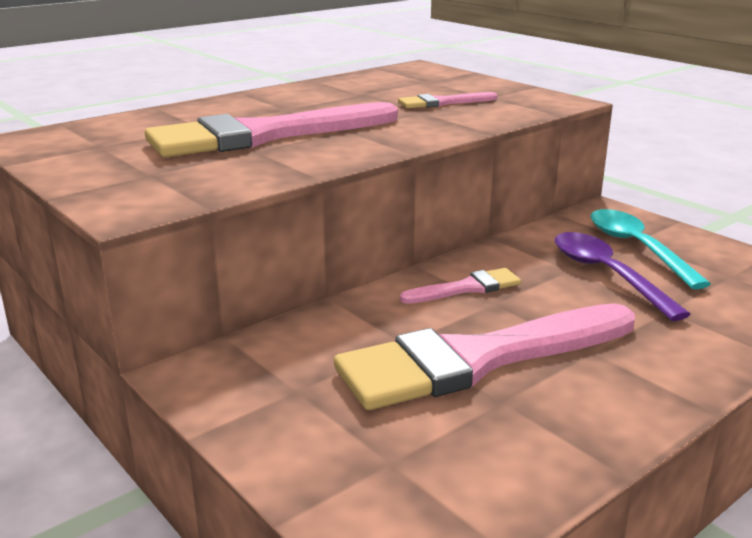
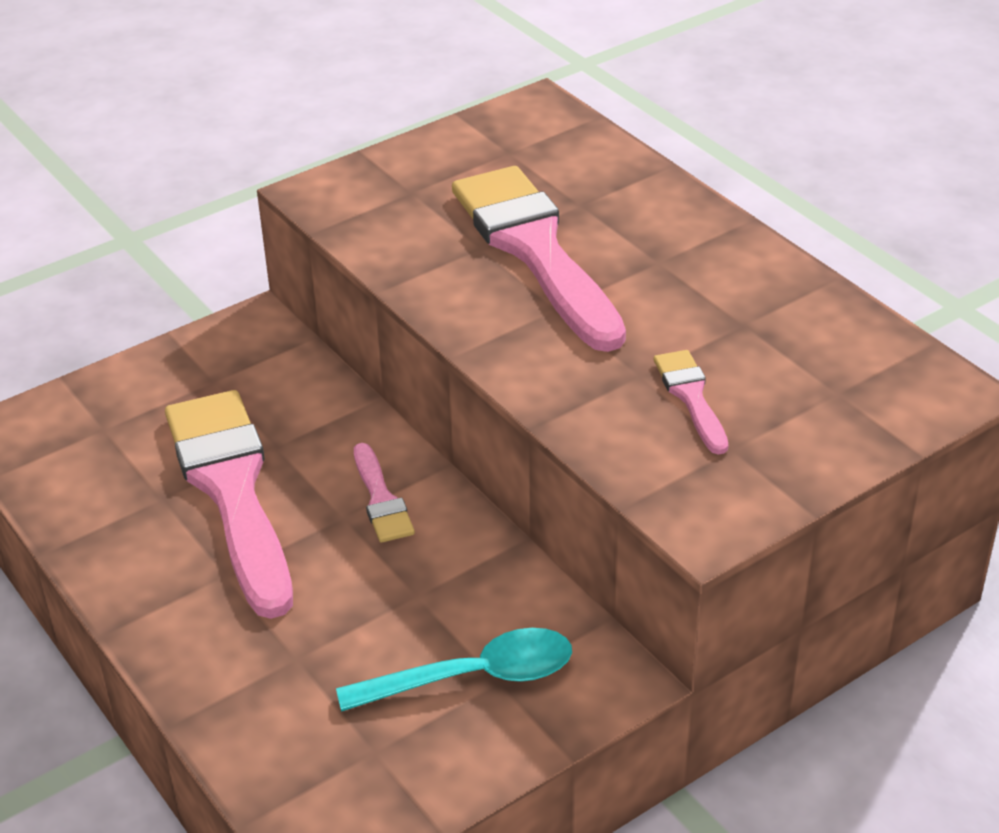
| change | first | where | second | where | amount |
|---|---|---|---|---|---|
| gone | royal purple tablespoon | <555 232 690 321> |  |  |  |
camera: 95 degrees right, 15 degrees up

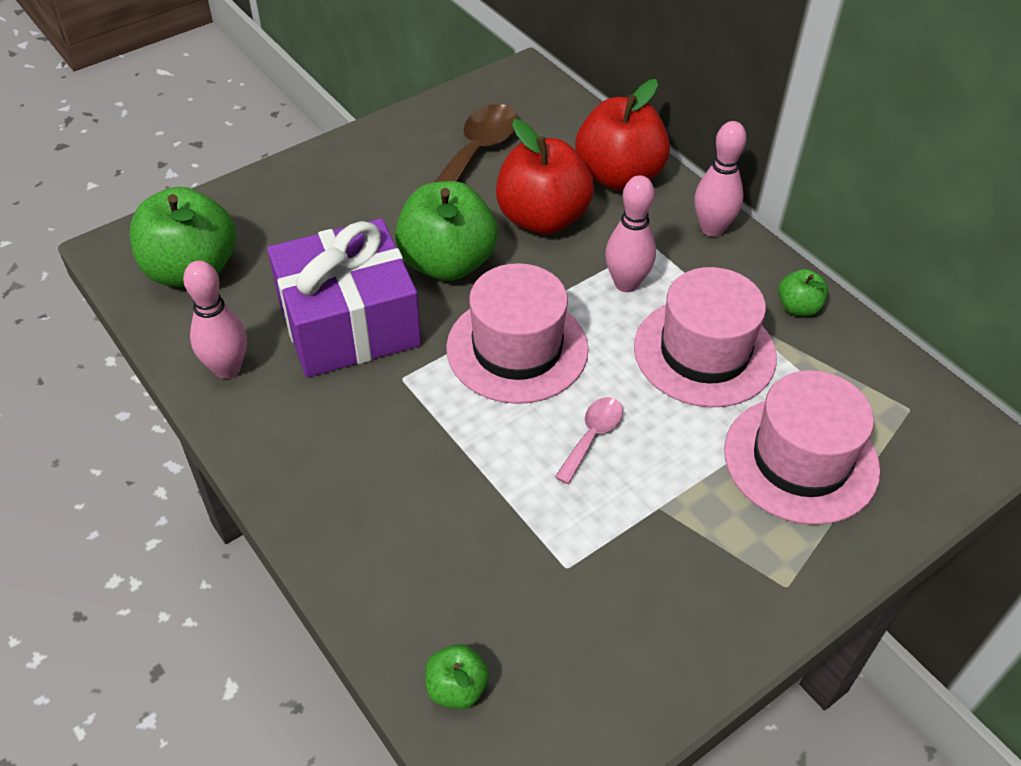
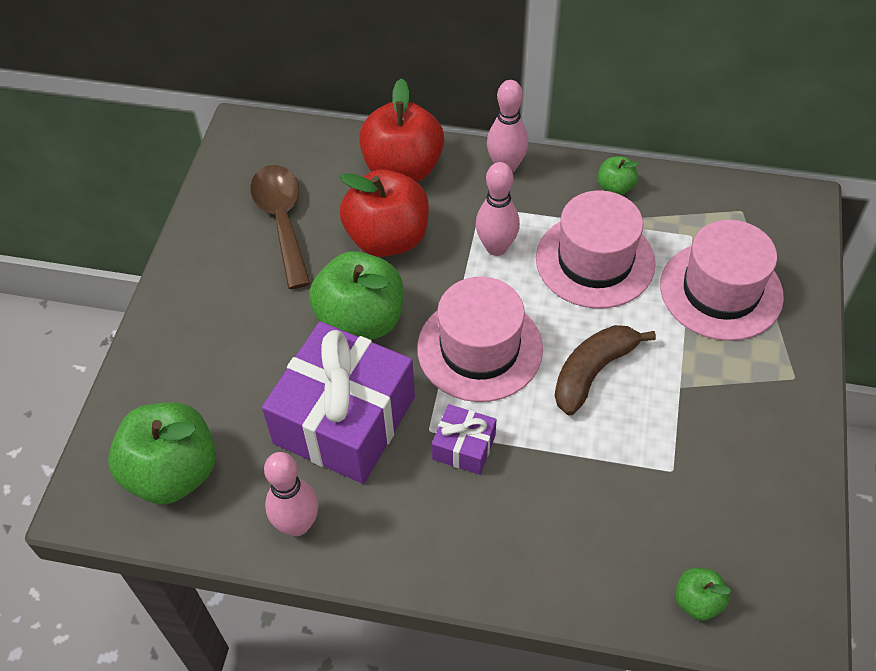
| change | first | where | second | where | amount |
|---|---|---|---|---|---|
| new |  |  | royal purple present | <432 404 496 475> |  |
| swapped | rose-pink tablespoon | <555 397 623 484> | russet banana | <555 325 656 416> |  |
camera: 40 degrees left, 5 degrees up

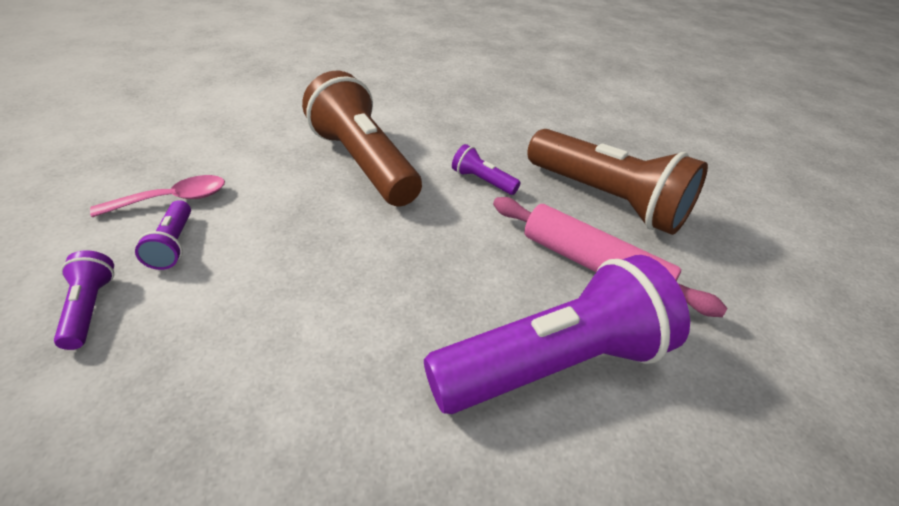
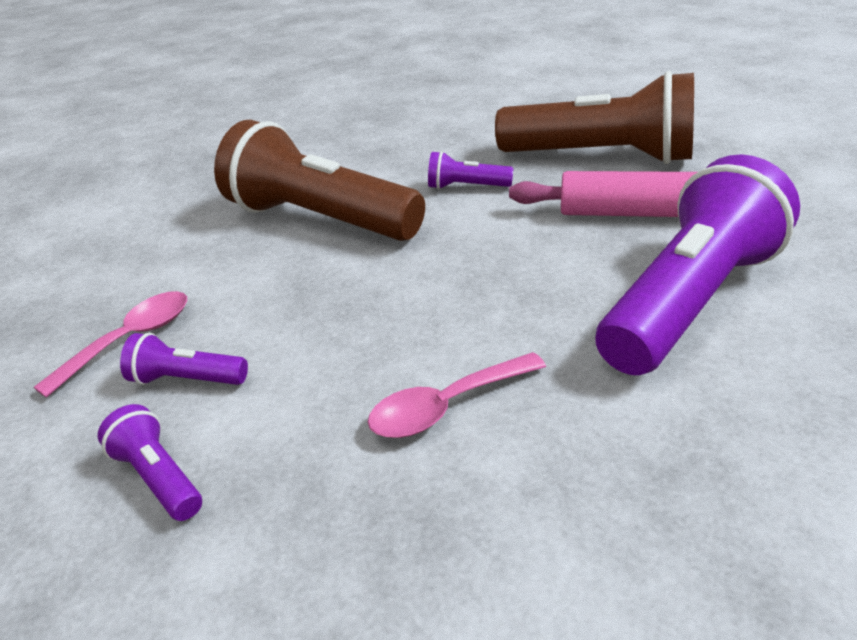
| change | first | where | second | where | amount |
|---|---|---|---|---|---|
| new |  |  | rose-pink tablespoon | <368 352 546 438> |  |
| rotated | royal purple pocket torch | <135 200 191 270> |  | <120 333 248 385> | 135 degrees clockwise |
camera: 20 degrees left, 5 degrees down

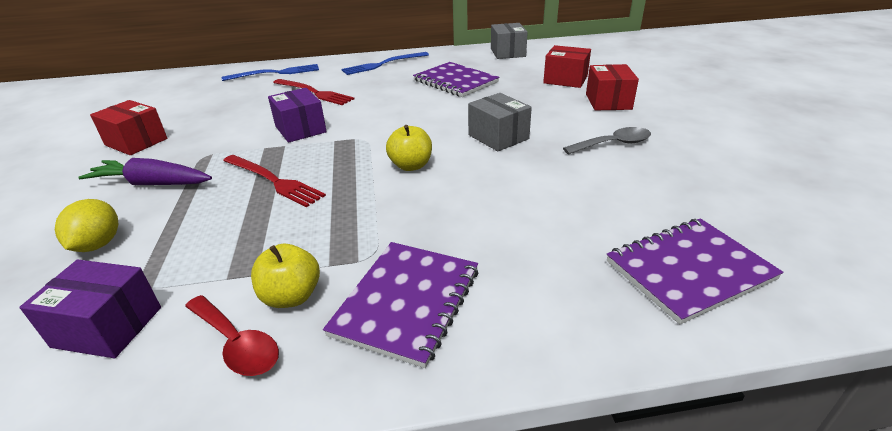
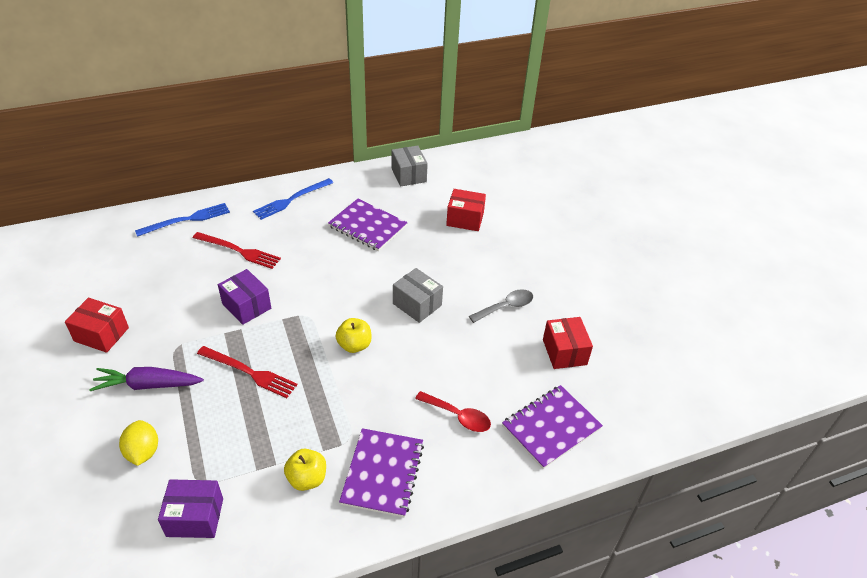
| change | first | where | second | where | amount |
|---|---|---|---|---|---|
| shifted | scarlet tablespoon | <185 295 279 376> |  | <415 391 491 432> |  |
| shifted | scarlet box | <586 64 639 111> |  | <543 317 593 369> |  |
camera: 15 degrees left, 10 degrees up

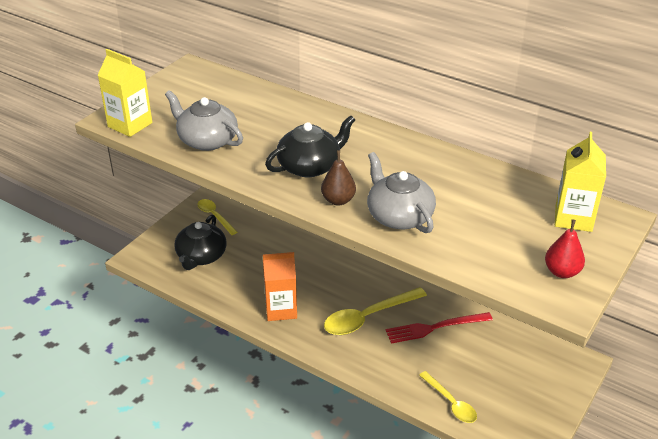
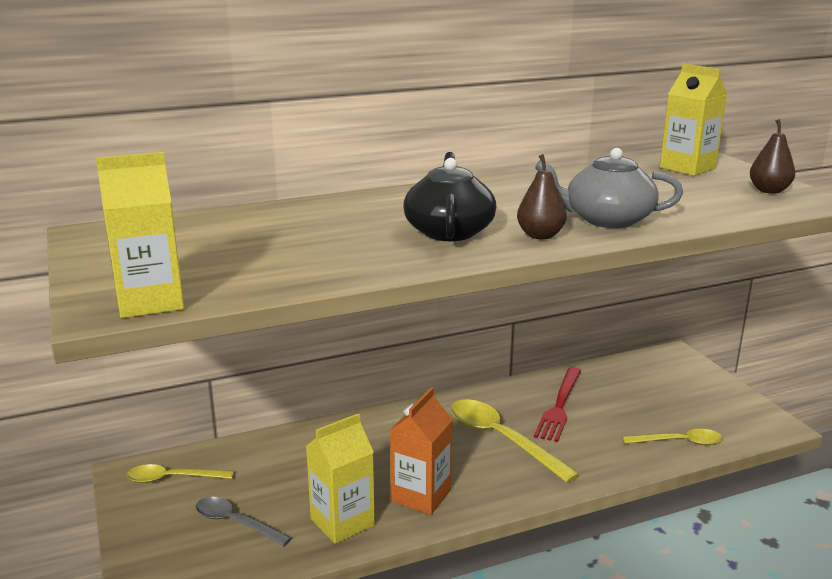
| change | first | where | second | where | amount |
|---|---|---|---|---|---|
| gone | grey china teapot | <165 90 243 151> |  |  |  |
| new |  |  | golden juice carton | <306 413 375 544> |  |
| swapped | jet-black china teapot | <174 215 227 270> | grey tablespoon | <196 497 291 546> |  |
| repainted | scarlet pear fruit | <545 220 585 278> | russet pear fruit | <750 119 795 194> |  |
| rotated | golden tablespoon | <324 287 427 335> |  | <450 399 580 483> | 135 degrees clockwise |
camera: 55 degrees left, 15 degrees down

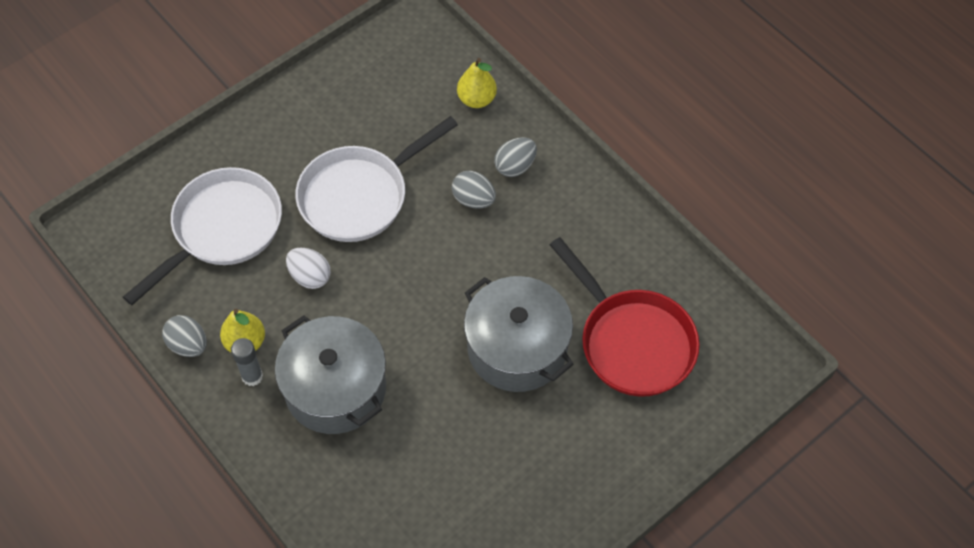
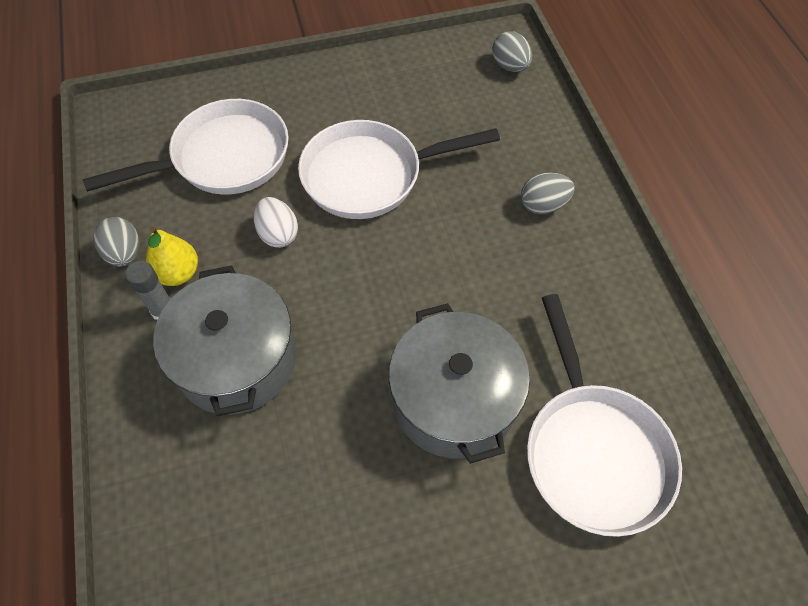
| change | first | where | second | where | amount |
|---|---|---|---|---|---|
| gone | golden pear fruit | <457 58 497 108> |  |  |  |
| shifted | grey egg shape | <452 171 496 209> |  | <492 31 532 72> |  |
| repainted | scarlet pan | <550 237 700 397> | snow-white pan | <527 294 682 537> |  |
camera: 25 degrees right, 0 degrees up

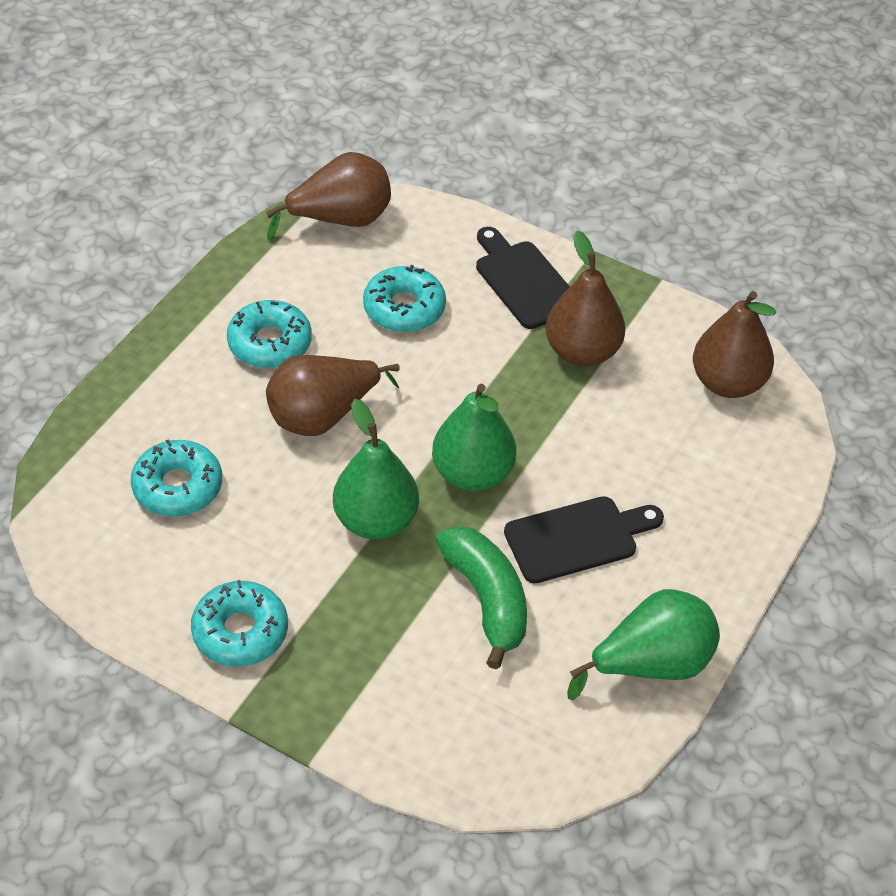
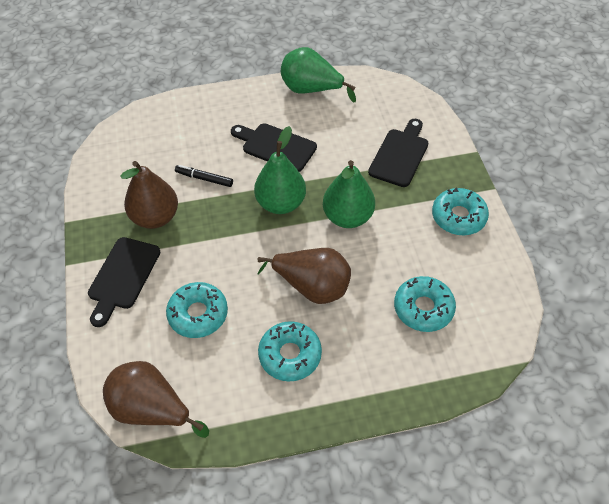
| change | first | where | second | where | amount |
|---|---|---|---|---|---|
| gone | green banana | <435 526 527 669> |  |  |  |
| gone | russet pear fruit | <693 291 776 398> |  |  |  |
| new |  |  | jet-black marker | <175 165 233 187> |  |
| new |  |  | jet-black cutting board | <368 119 428 187> |  |
camera: 130 degrees left, 5 degrees up

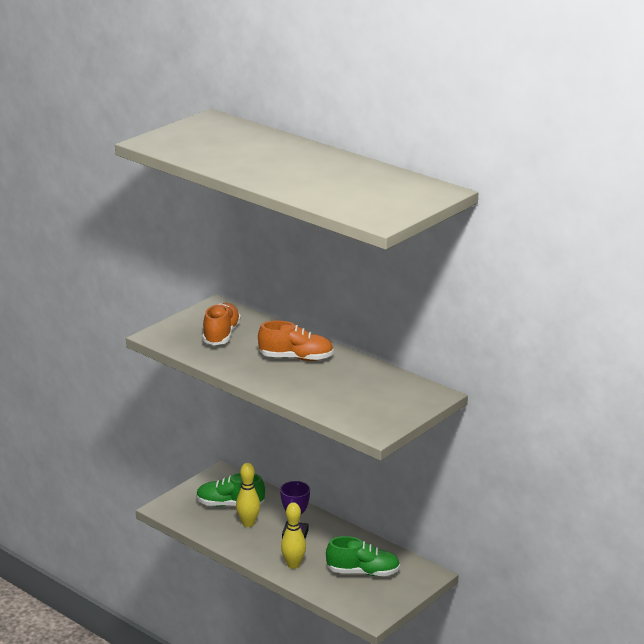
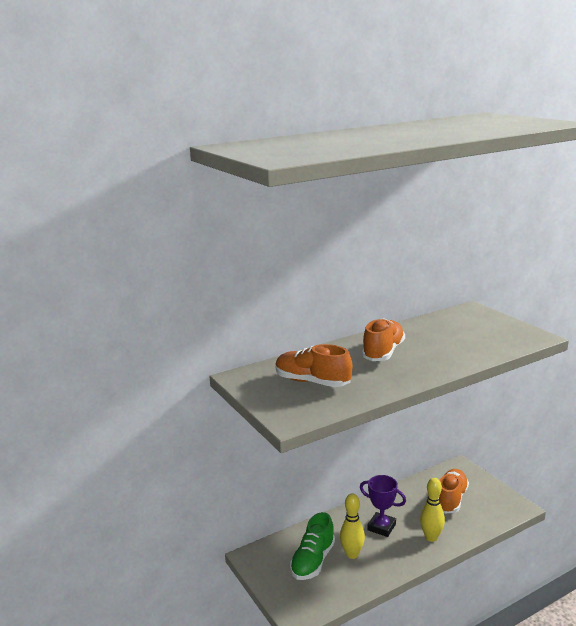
| change | first | where | second | where | amount |
|---|---|---|---|---|---|
| repainted | green shoe | <326 536 400 576> | orange shoe | <439 469 469 514> |  |
camera: 70 degrees left, 5 degrees down

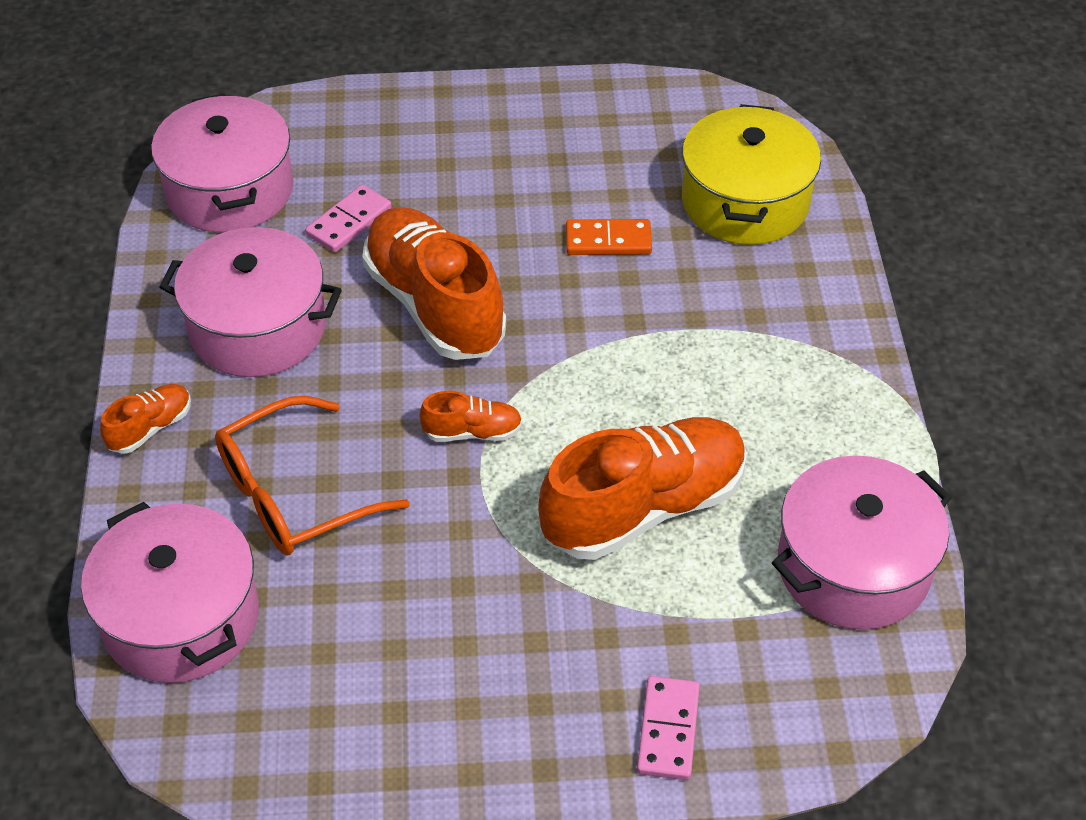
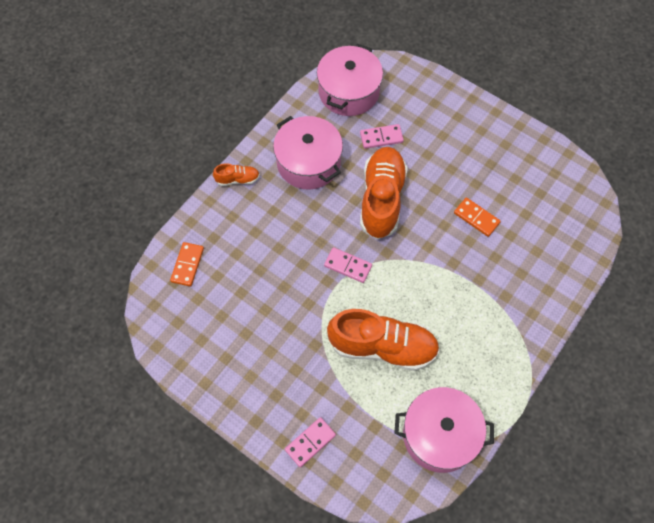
| change | first | where | second | where | amount |
|---|---|---|---|---|---|
| gone | orange glasses | <215 396 410 556> |  |  |  |
| gone | golden pot | <682 104 821 245> |  |  |  |
| swapped | rose-pink pot | <81 502 259 683> | orange domino | <170 242 204 287> |  |
| swapped | orange shoe | <419 391 523 442> | rose-pink domino | <324 247 372 283> |  |
camera: 40 degrees right, 15 degrees up

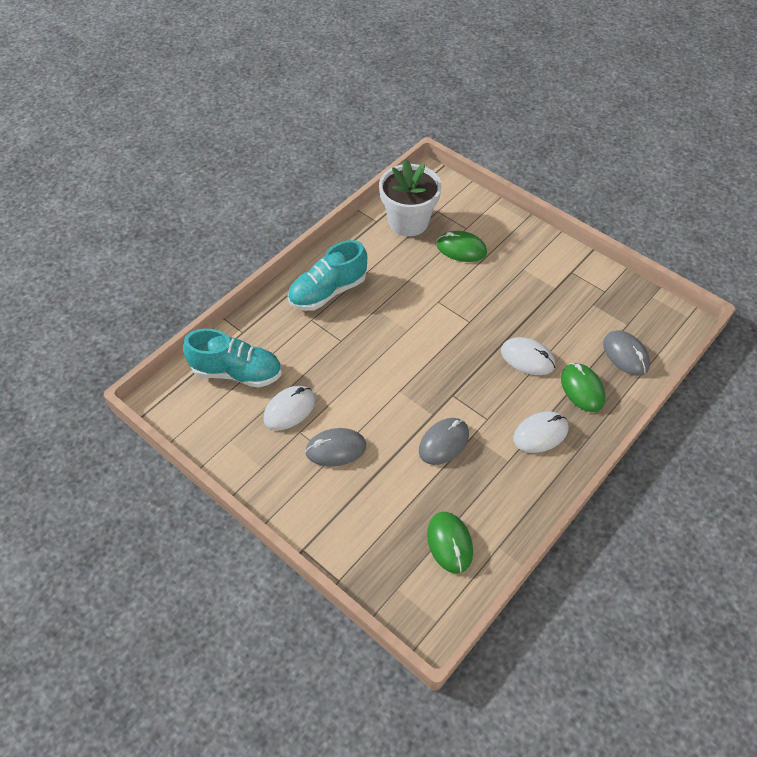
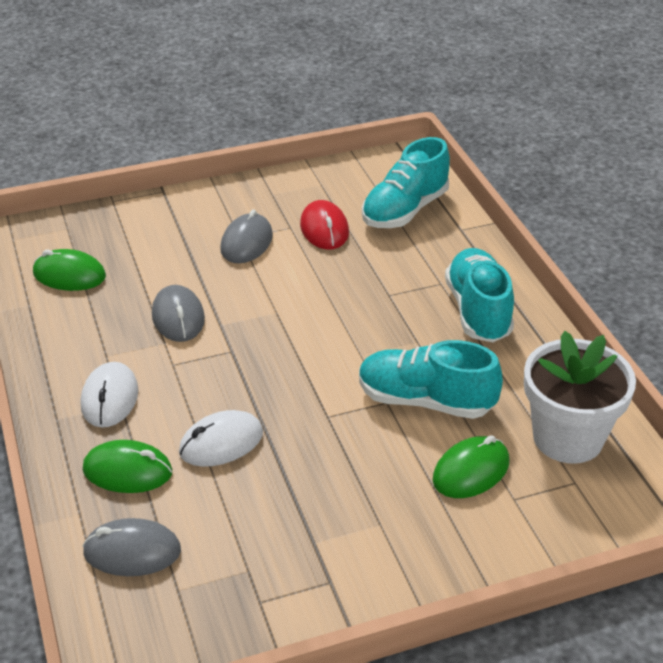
| change | first | where | second | where | amount |
|---|---|---|---|---|---|
| new |  |  | teal shoe | <359 340 503 419> |  |
| repainted | snow-white PC mouse | <263 386 315 430> | scarlet PC mouse | <300 200 349 250> |  |
camera: 120 degrees right, 15 degrees down

